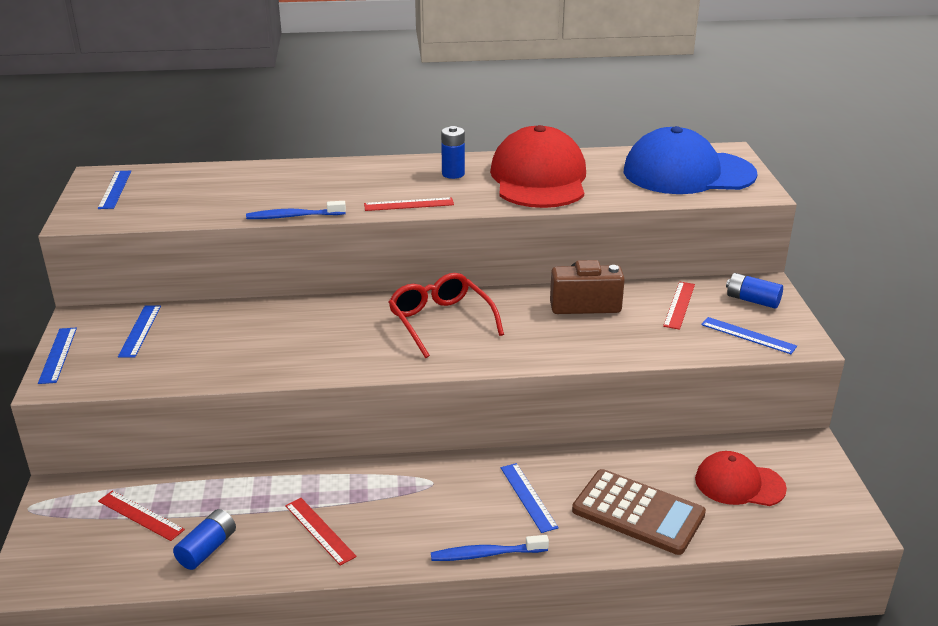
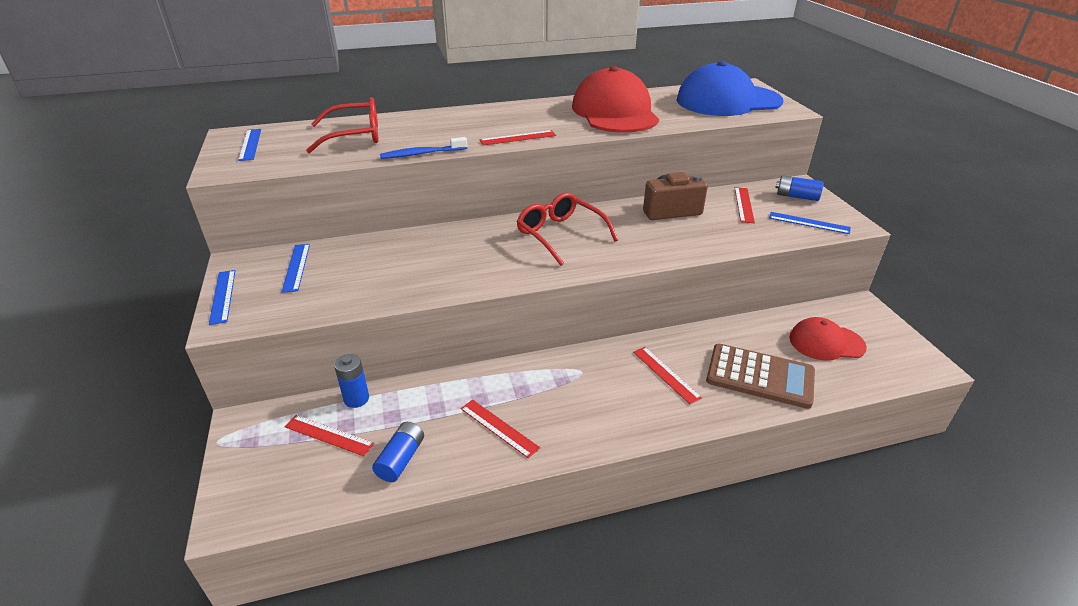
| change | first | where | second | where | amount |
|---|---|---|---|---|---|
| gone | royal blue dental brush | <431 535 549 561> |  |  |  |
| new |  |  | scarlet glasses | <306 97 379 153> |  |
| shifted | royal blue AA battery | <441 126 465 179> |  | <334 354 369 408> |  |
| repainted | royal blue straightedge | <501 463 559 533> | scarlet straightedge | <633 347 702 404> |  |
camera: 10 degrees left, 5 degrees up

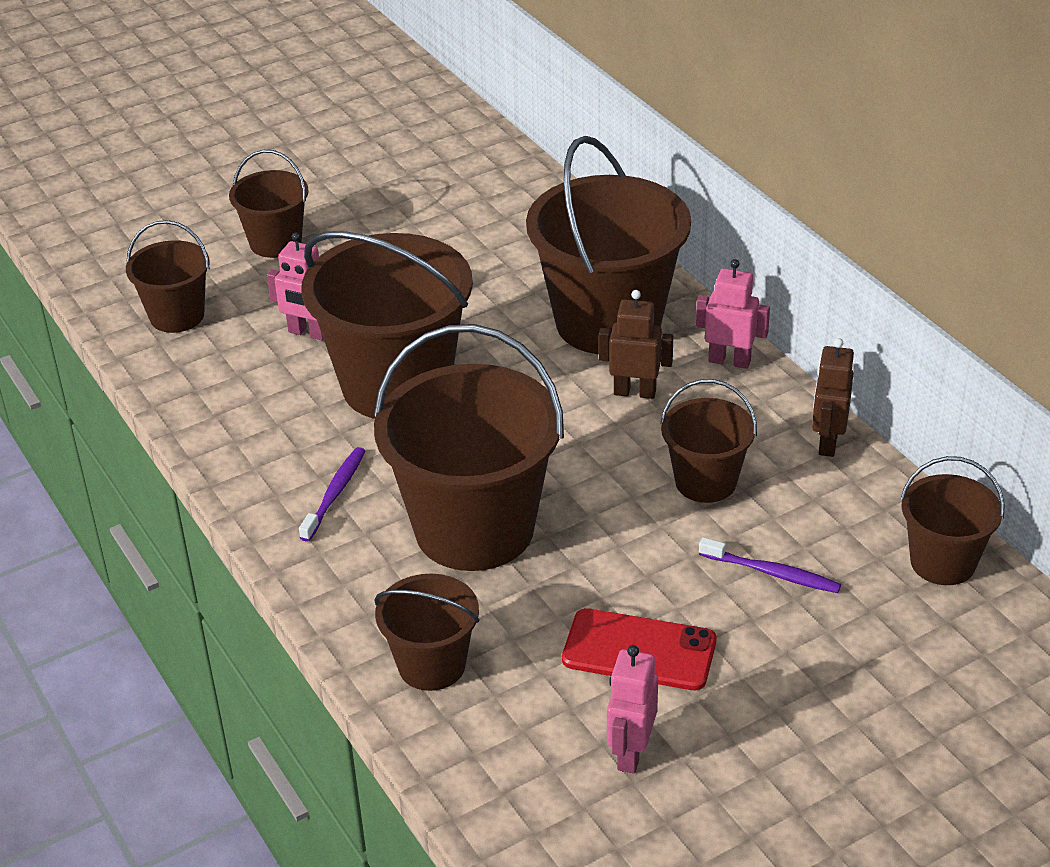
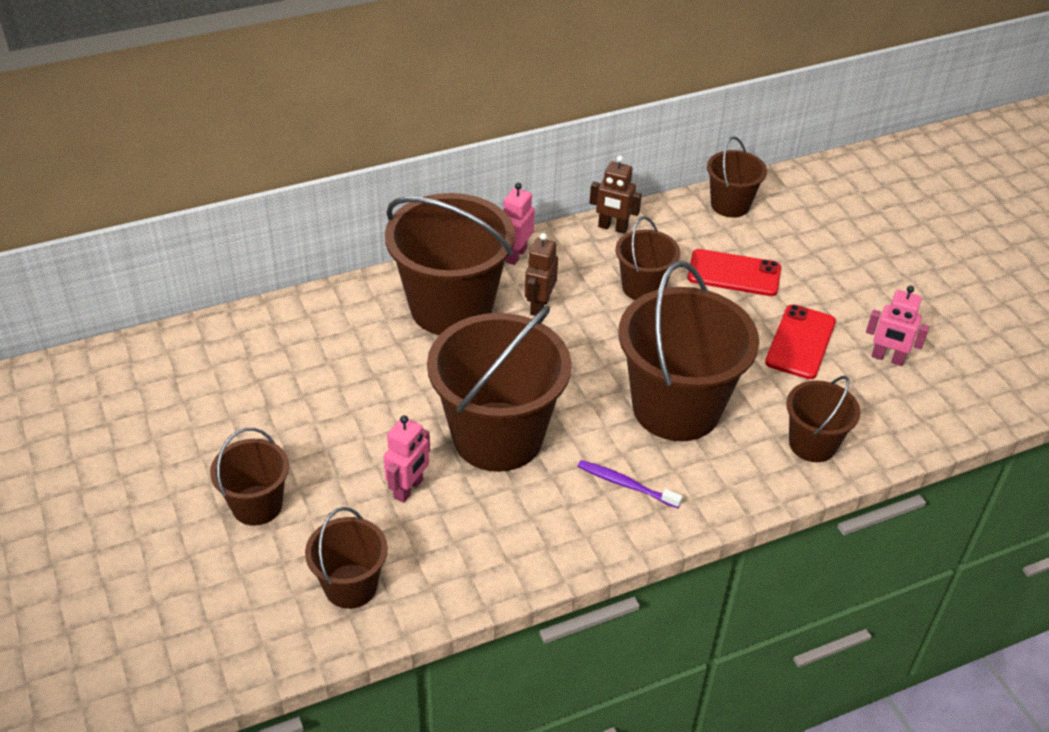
| change | first | where | second | where | amount |
|---|---|---|---|---|---|
| swapped | royal purple dental brush | <699 537 841 593> | scarlet smartphone | <687 249 781 296> |  |
camera: 85 degrees left, 5 degrees up

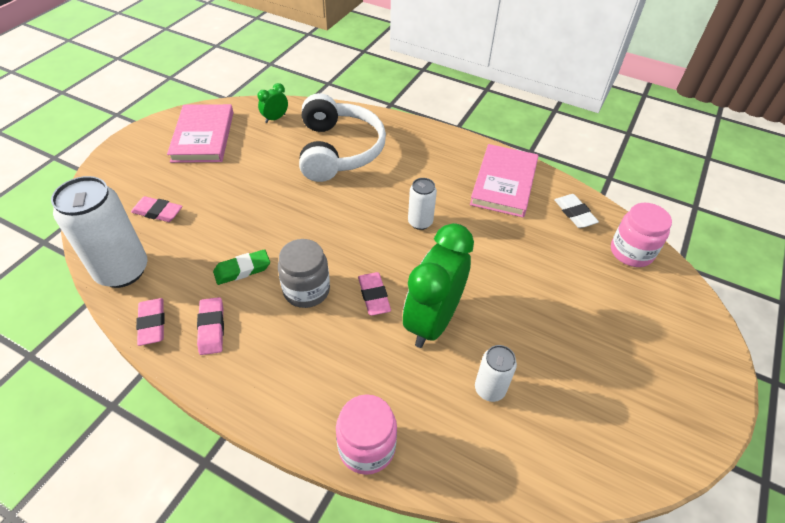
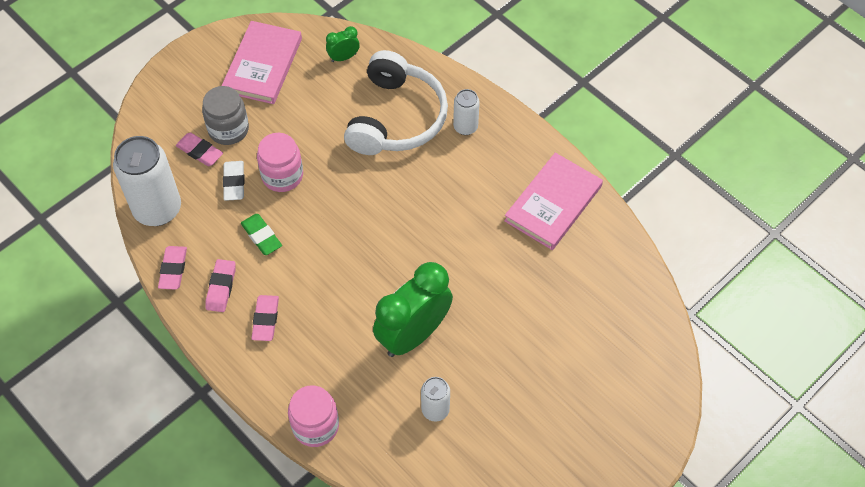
| change | first | where | second | where | amount |
|---|---|---|---|---|---|
| shifted | grey preserve jar | <278 239 330 308> |  | <202 86 249 145> |  |
| shifted | rose-pink gum eraser | <358 272 391 316> |  | <252 295 279 341> |  |
| shifted | snow-white soda can | <408 178 437 230> |  | <453 89 480 135> |  |
| shifted | snow-white gum eraser | <554 194 599 228> |  | <223 161 245 201> |  |
| shifted | rose-pink preserve jar | <611 203 672 267> |  | <257 133 303 192> |  |
| rotated | green gum eraser | <213 249 270 285> |  | <241 214 282 255> | 60 degrees clockwise |
camera: 20 degrees right, 10 degrees up

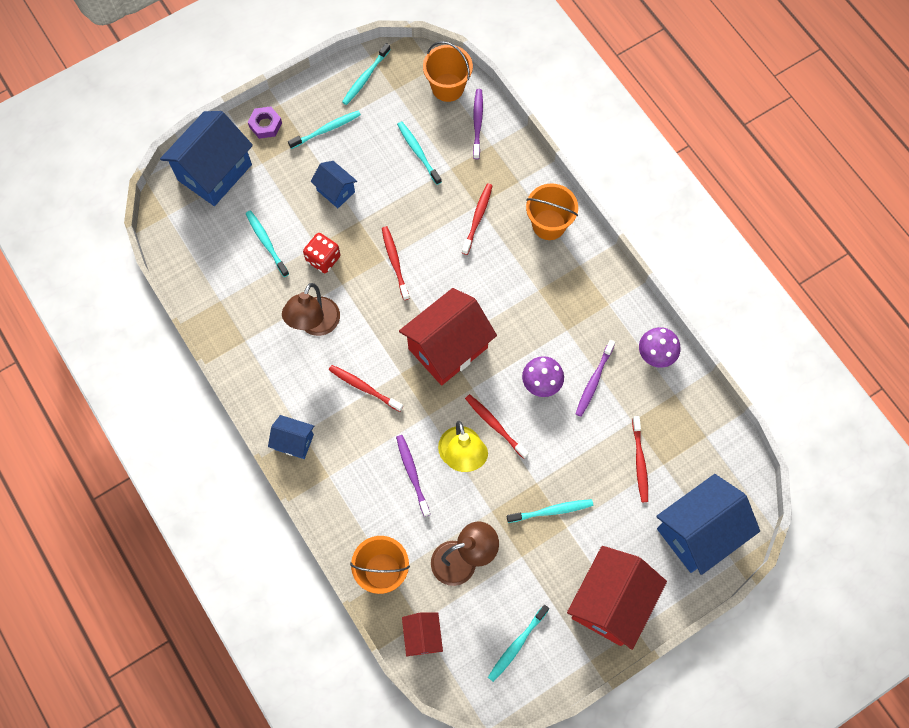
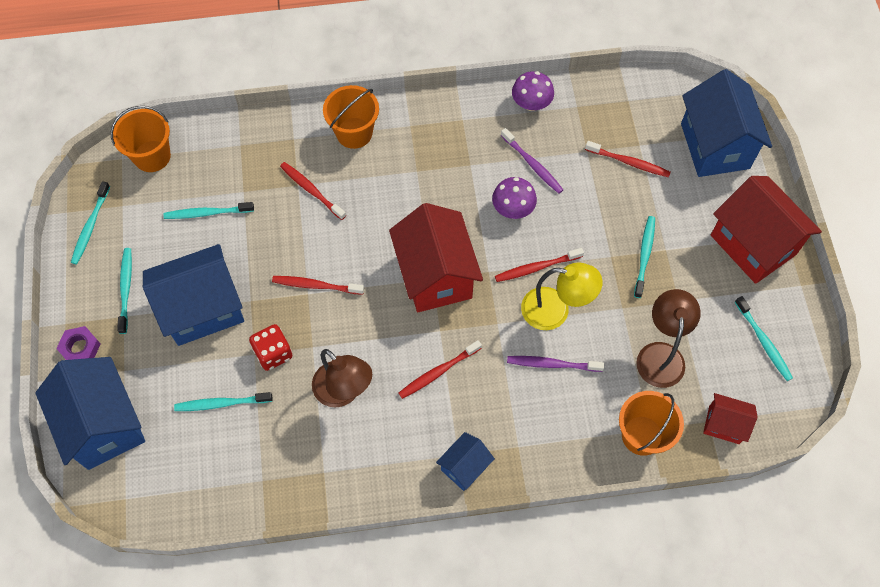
| change | first | where | second | where | amount |
|---|---|---|---|---|---|
| gone | royal purple dental brush | <473 89 483 159> |  |  |  |
| rotated | teal dental brush | <342 43 391 105> |  | <71 181 110 264> | 45 degrees clockwise |
| scaled | royal blue house | <311 161 357 208> |  | <143 244 244 346> | x1.97 |
camera: 65 degrees left, 5 degrees down

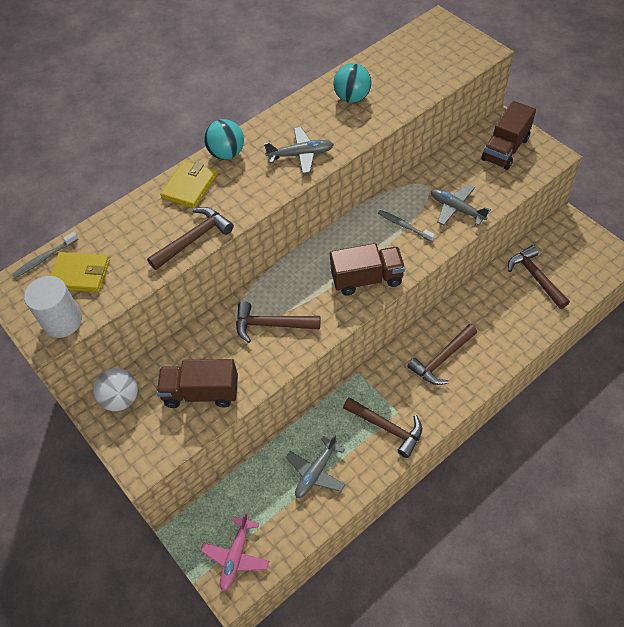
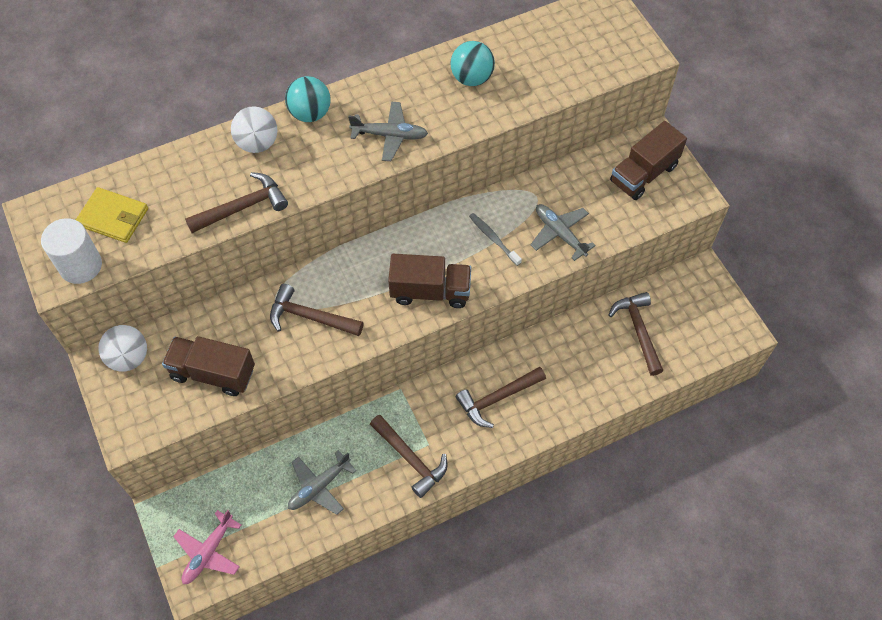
| change | first | where | second | where | amount |
|---|---|---|---|---|---|
| gone | grey dental brush | <12 232 78 278> |  |  |  |
| swapped | golden wallet | <160 161 217 208> | snow-white sphere | <231 106 277 153> |  |
camera: 10 degrees right, 5 degrees up

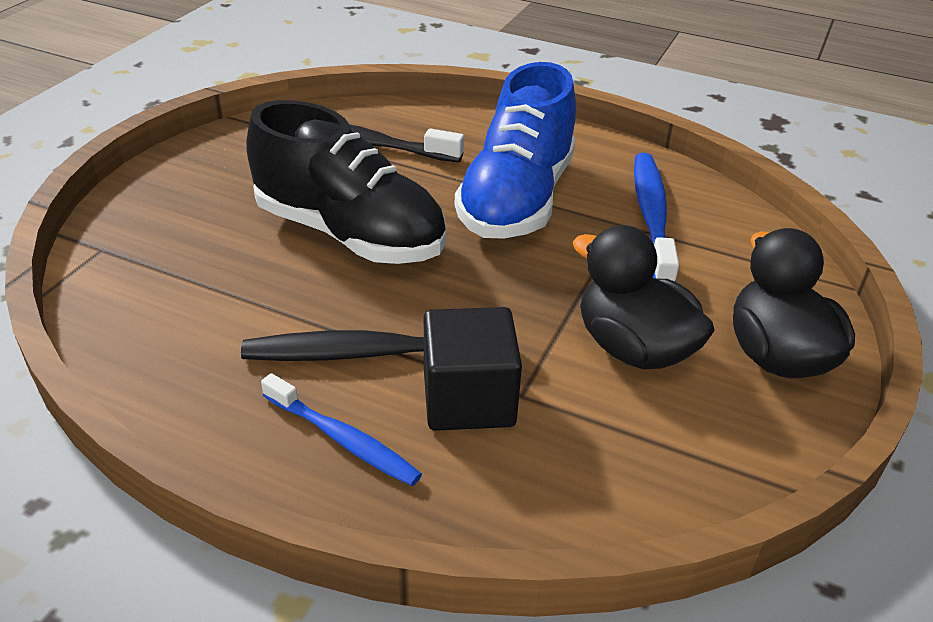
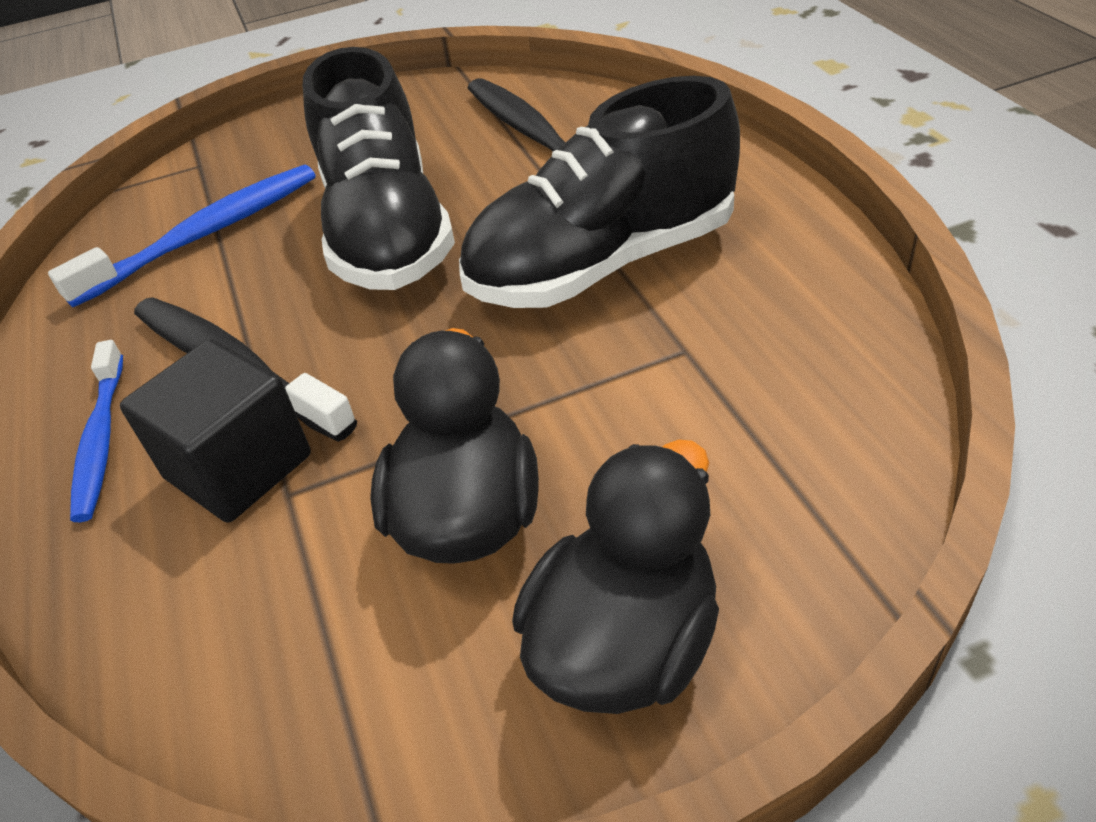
| change | first | where | second | where | amount |
|---|---|---|---|---|---|
| shifted | royal blue dental brush | <634 153 679 282> |  | <48 165 315 307> |  |
| repainted | royal blue shoe | <455 62 576 239> | jet-black shoe | <459 76 740 308> |  |
camera: 50 degrees right, 5 degrees up

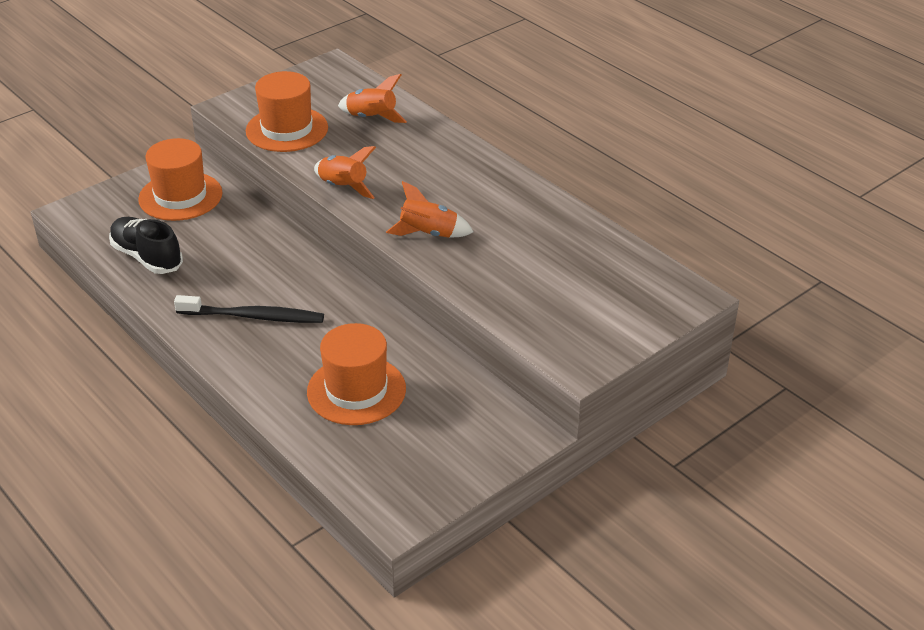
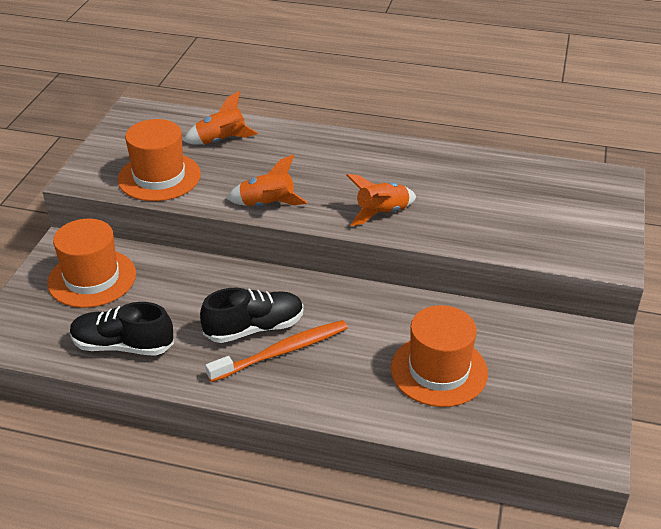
| change | first | where | second | where | amount |
|---|---|---|---|---|---|
| new |  |  | jet-black shoe | <200 288 304 343> |  |
| repainted | jet-black dental brush | <174 295 324 323> | orange dental brush | <205 320 348 382> |  |
camera: 35 degrees left, 0 degrees up

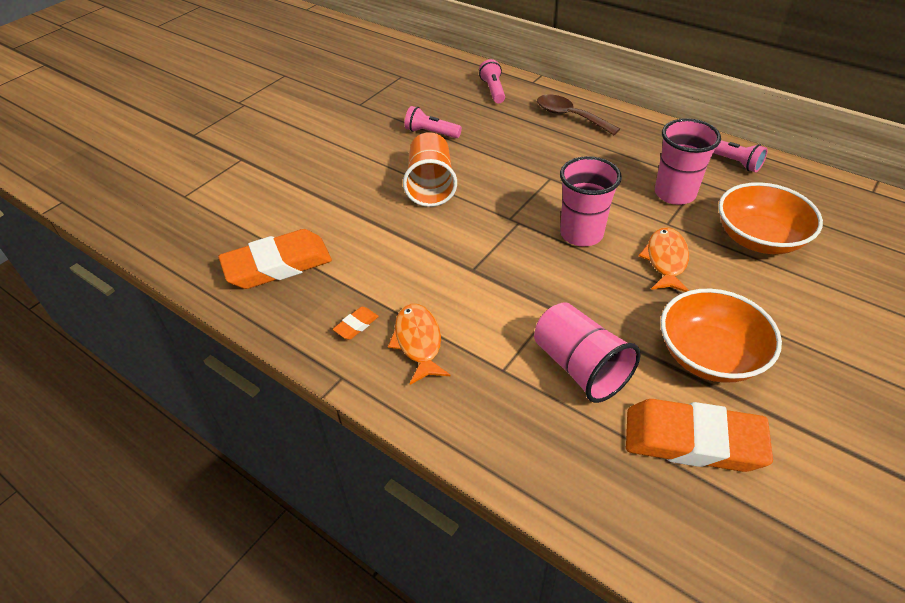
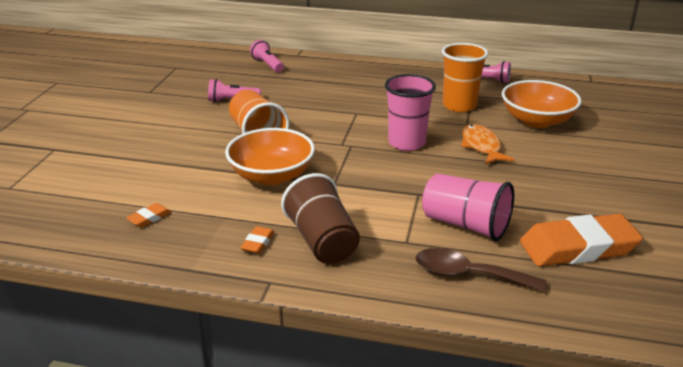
| change | first | where | second | where | amount |
|---|---|---|---|---|---|
| shifted | russet tablespoon | <537 94 620 135> |  | <416 248 546 292> |  |
| shifted | orange bowl | <661 289 782 383> |  | <225 128 315 185> |  |
| swapped | orange toy fish | <388 304 451 385> | russet beaker | <281 173 360 264> |  |
| repainted | rose-pink beaker | <655 118 721 205> | orange beaker | <442 43 488 112> |  |
| scaled | orange gum eraser | <218 229 332 289> |  | <126 203 171 228> | x0.41 |
camera: 25 degrees left, 15 degrees down

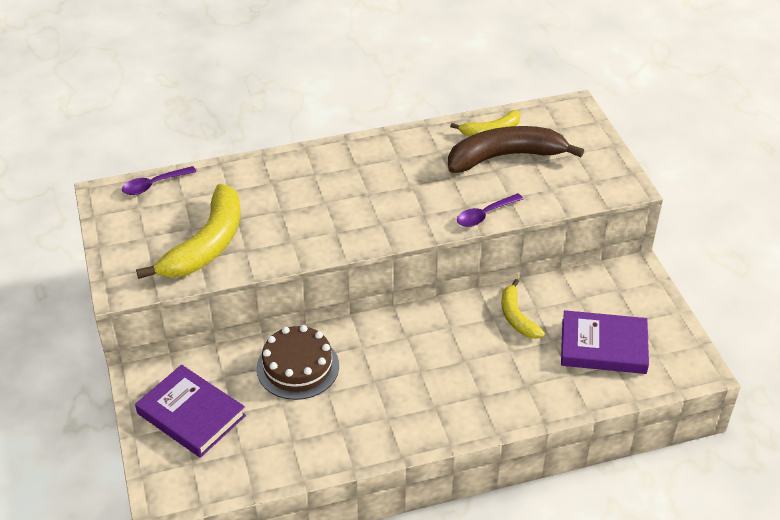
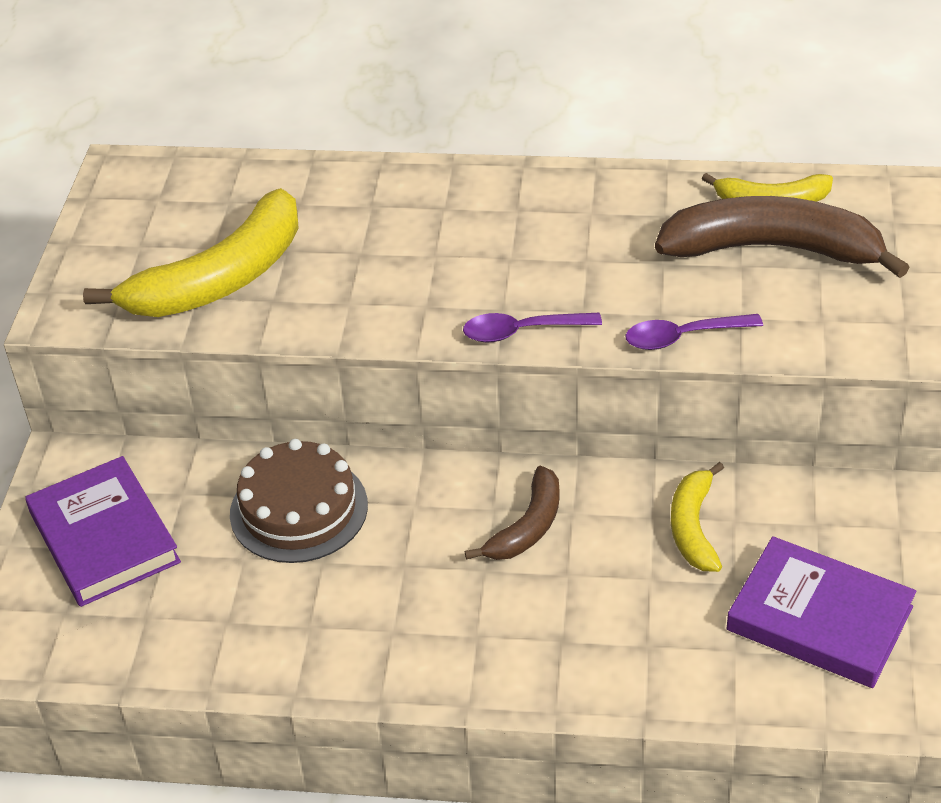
| change | first | where | second | where | amount |
|---|---|---|---|---|---|
| new |  |  | russet banana | <465 466 560 560> |  |
| shifted | royal purple tablespoon | <122 166 196 195> |  | <463 313 602 342> |  |
camera: 25 degrees right, 0 degrees up

